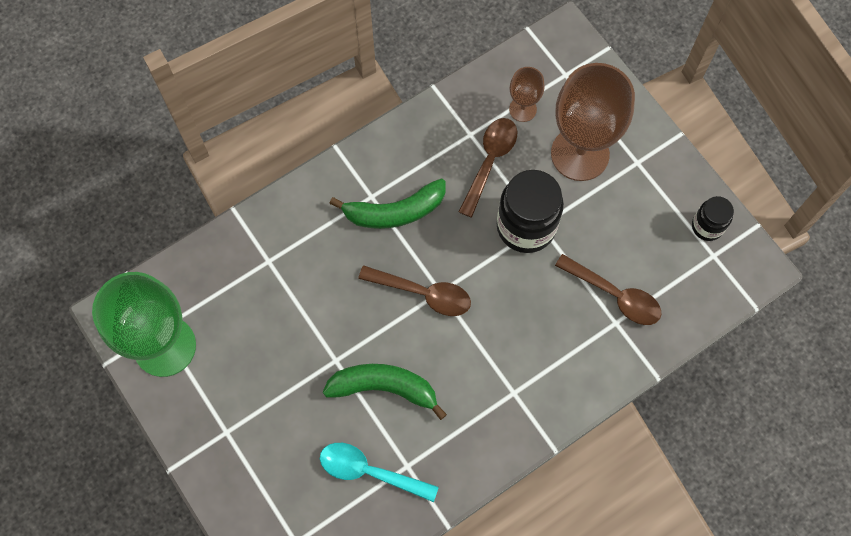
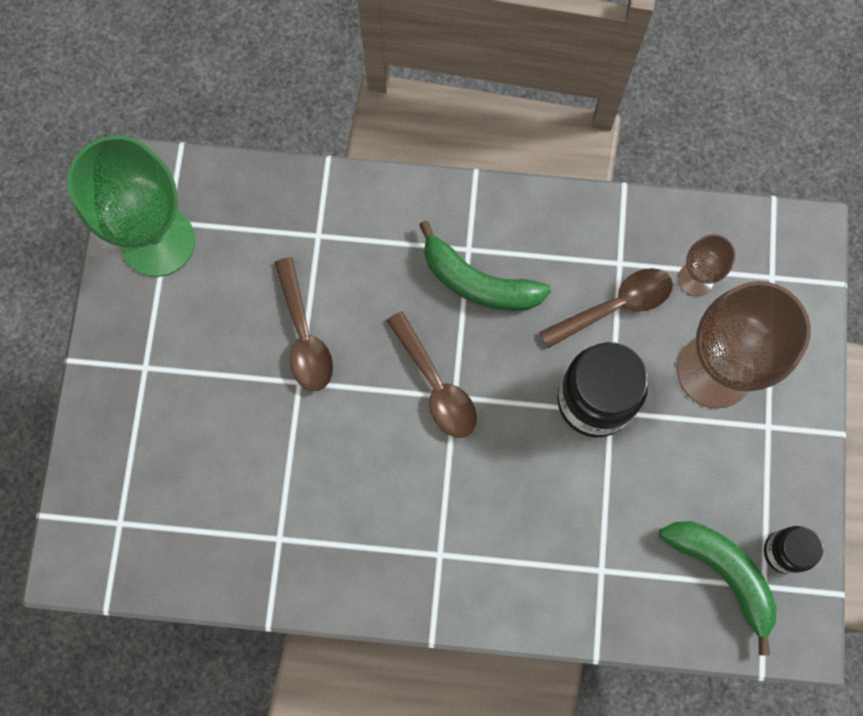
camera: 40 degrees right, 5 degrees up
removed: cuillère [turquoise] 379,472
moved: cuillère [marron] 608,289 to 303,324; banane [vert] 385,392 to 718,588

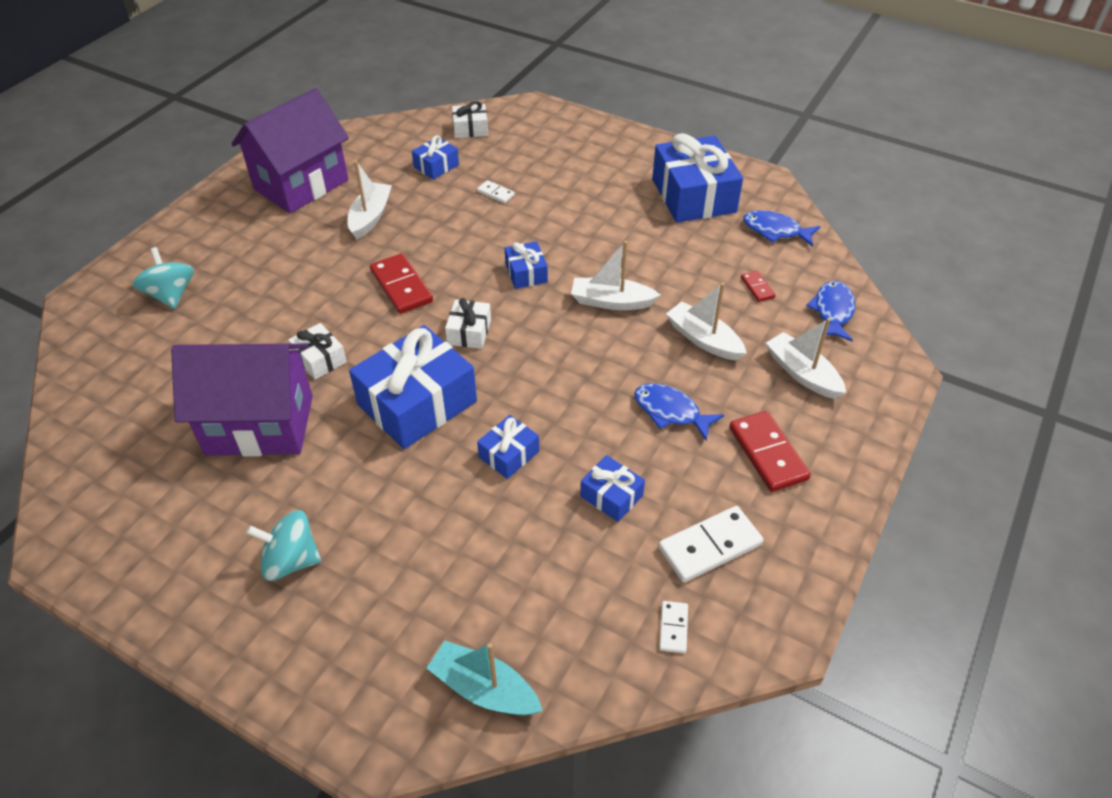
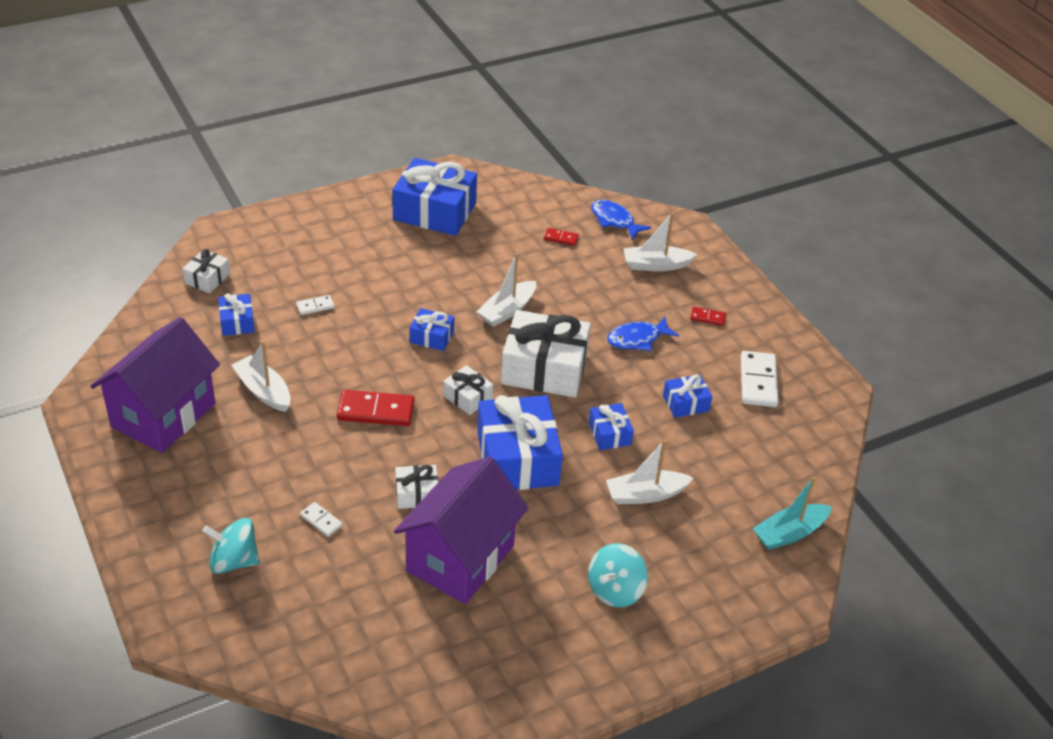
camera: 60 degrees left, 5 degrees down
removed: poisson [bleu] 781,228
added: cadeau [blanc] 546,354
moved: bateau [blanc] 706,322 to 649,471; domino [blanc] 673,627 to 321,519
turned: maison [violet] 290,150 = 155,385 45 degrees clockwise
resized: domino [rouge] 770,451 = 708,316 x0.52

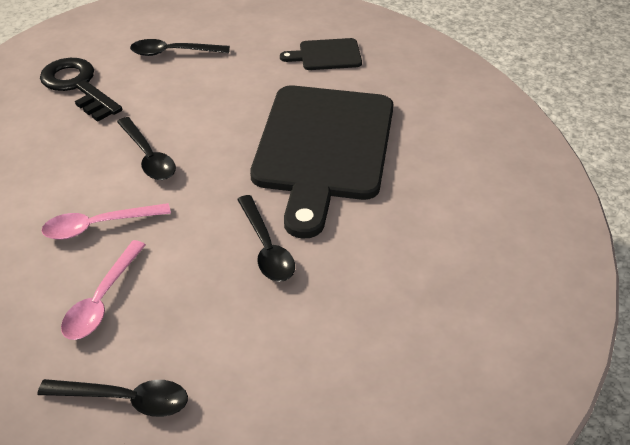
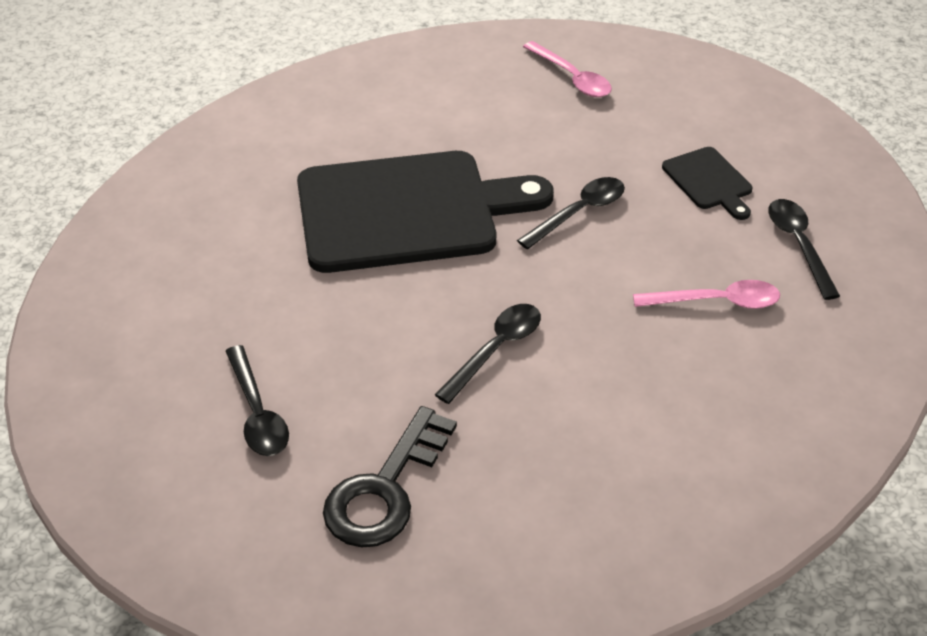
camera: 110 degrees left, 0 degrees up
moved: planche à découper [noir] 321,54 to 707,183; cuillère [rose] 106,221 to 567,69

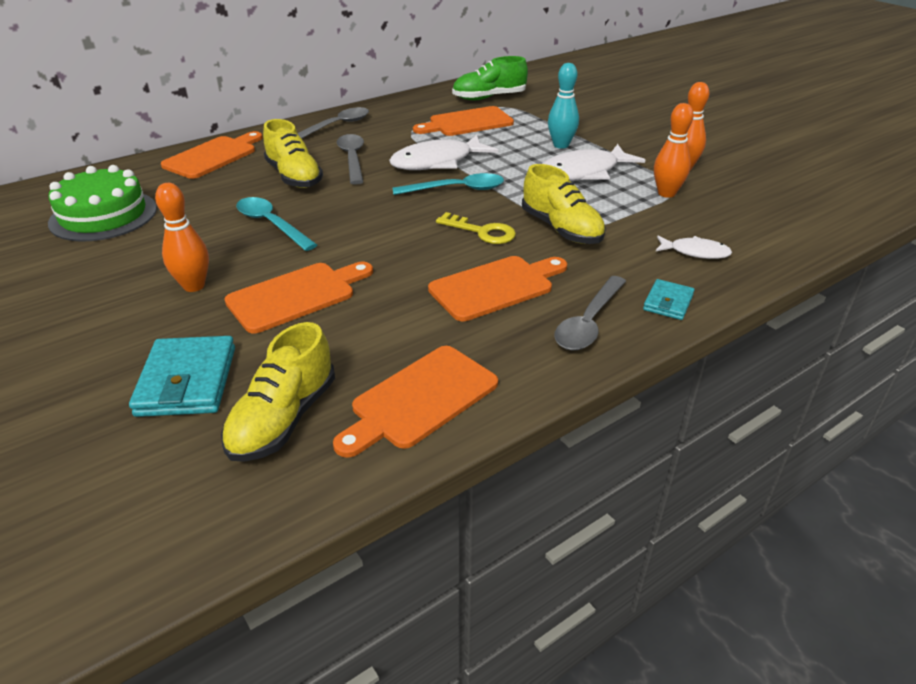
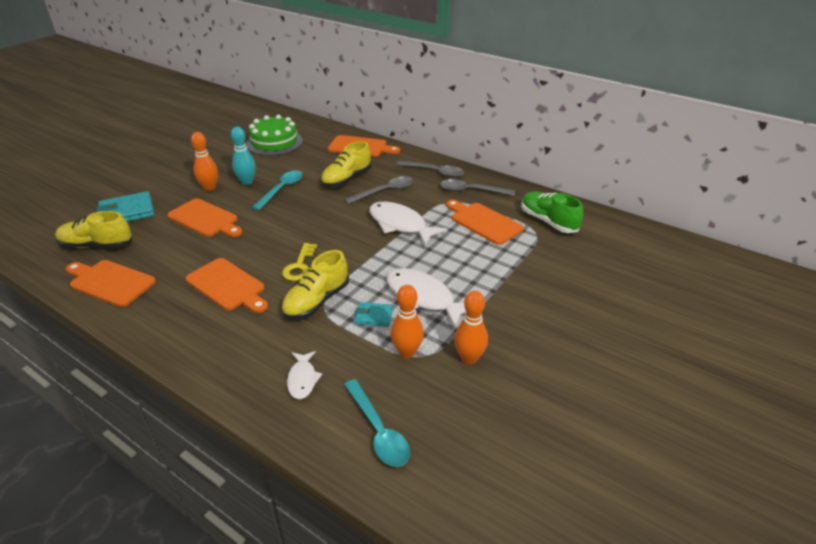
camera: 70 degrees right, 0 degrees up
moved: quille [turquoise] 563,106 to 243,156; cuillère [turquoise] 448,184 to 377,423; cuillère [gris] 590,313 to 477,187; portefeuille [turquoise] 669,299 to 374,314

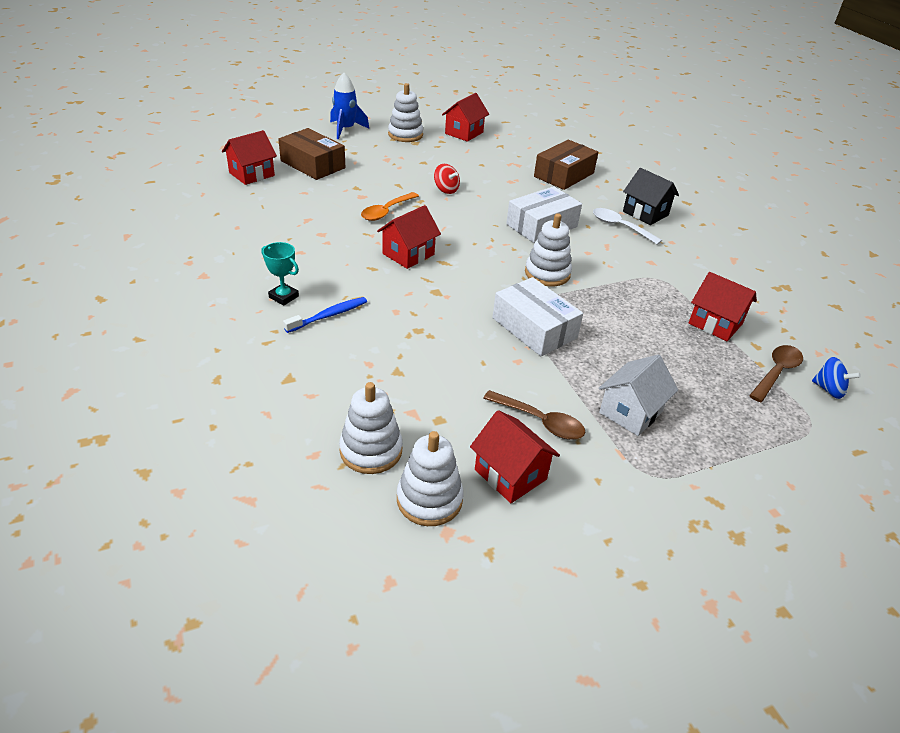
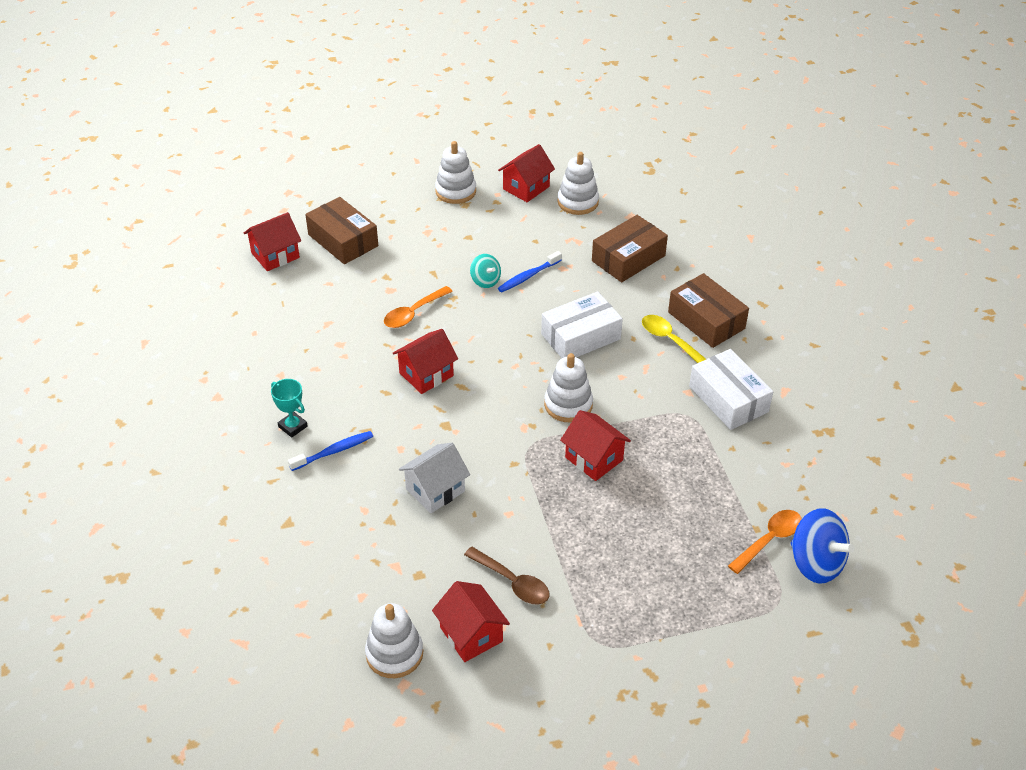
camera: 10 degrees right, 5 degrees up
removed: fusée [bleu] 349,106
added: brosse à dents [bleu] 530,271
moved: maison [rouge] 723,306 to 595,445; boîte [blanc] 537,316 to 731,389; maison [blanc] 638,395 to 434,478; jouet à empiler [blanc] 371,428 to 578,183
replaced: maison [noir] 651,196 to boîte [marron] 708,310
recoloured: toupie [rouge] 447,179 to toupie [turquoise] 485,271; cuillère [blanc] 627,226 to cuillère [jaune] 674,339; cuillère [marron] 776,373 to cuillère [orange] 764,542
resized: toupie [bleu] 836,378 = 822,546 x1.76

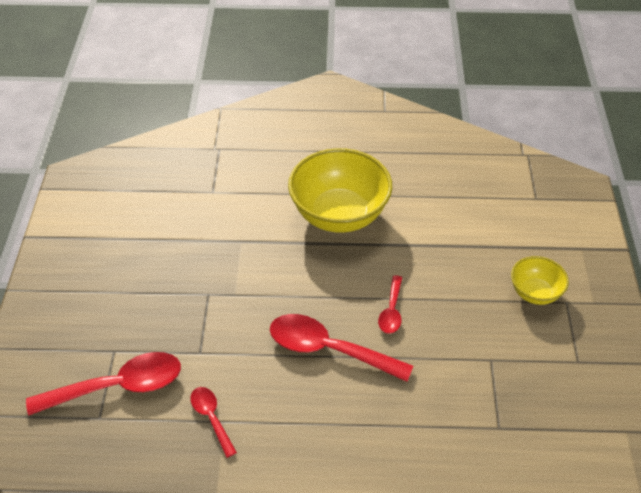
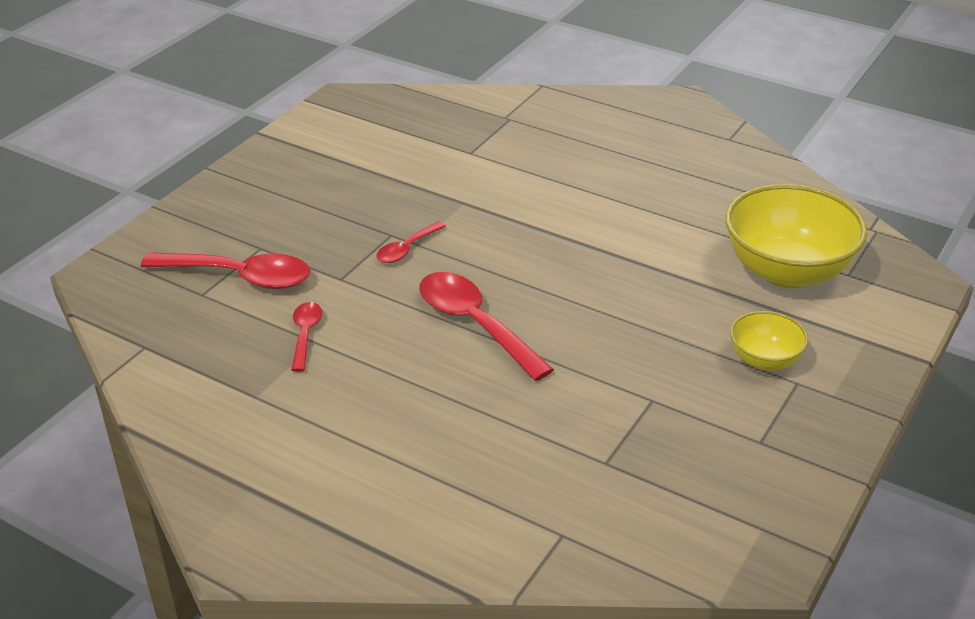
camera: 30 degrees right, 10 degrees down
moved: bol [jaune] 340,190 to 796,236; cuillère [rouge] 390,304 to 411,242

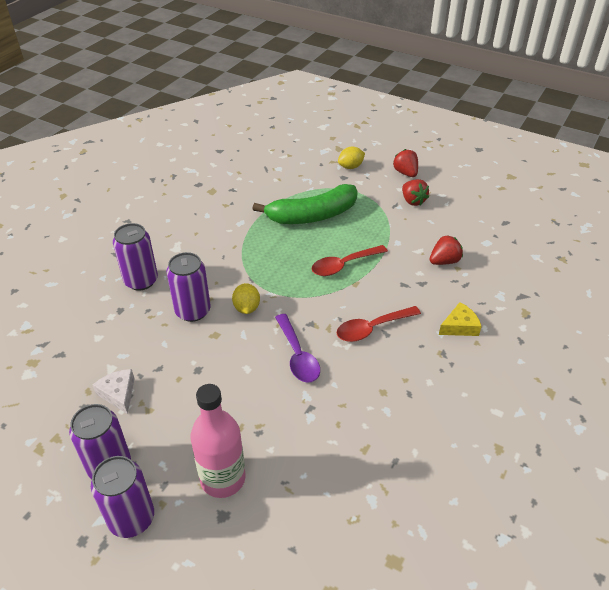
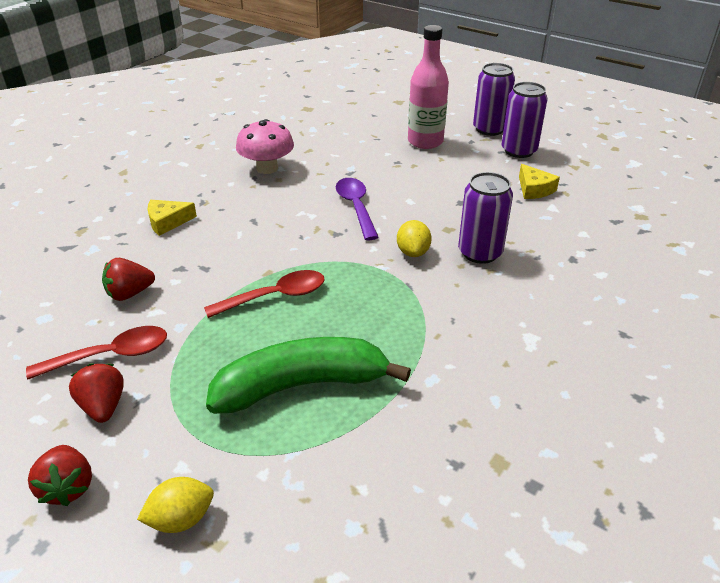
camera: 175 degrees left, 5 degrees down
removed: canette [violet] 135,257
added: champignon [rose] 265,146
moved: cuillère [rouge] 379,324 to 96,353
recoloured: fromage [blanc] 114,391 to fromage [jaune] 539,181

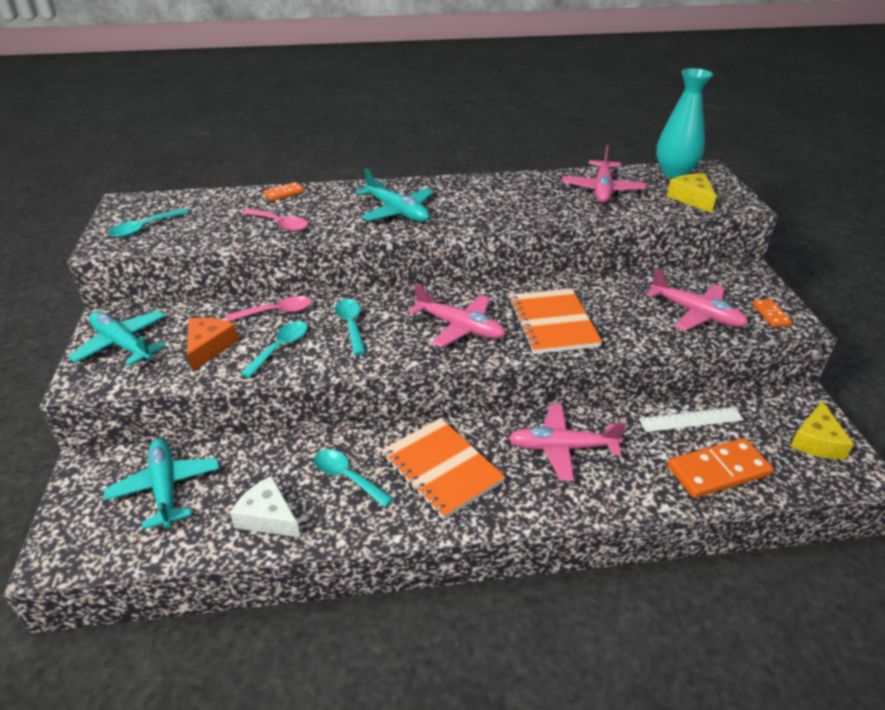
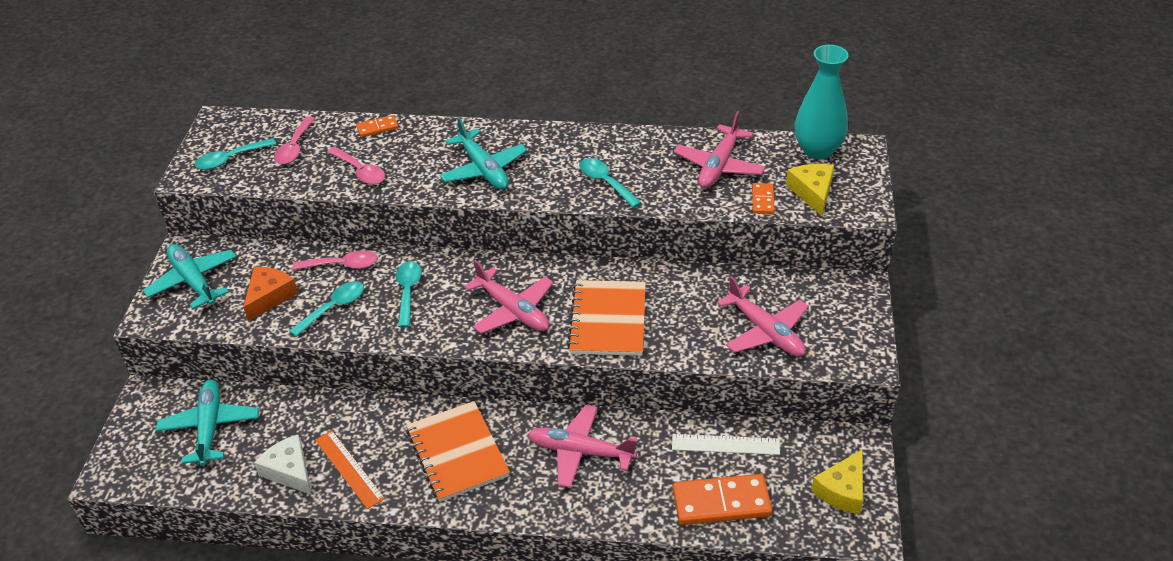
camera: 15 degrees right, 5 degrees up
added: cuillère [rose] 294,140; règle [orange] 350,469
moved: domino [orange] 772,313 to 763,198; cuillère [turquoise] 353,478 to 610,183

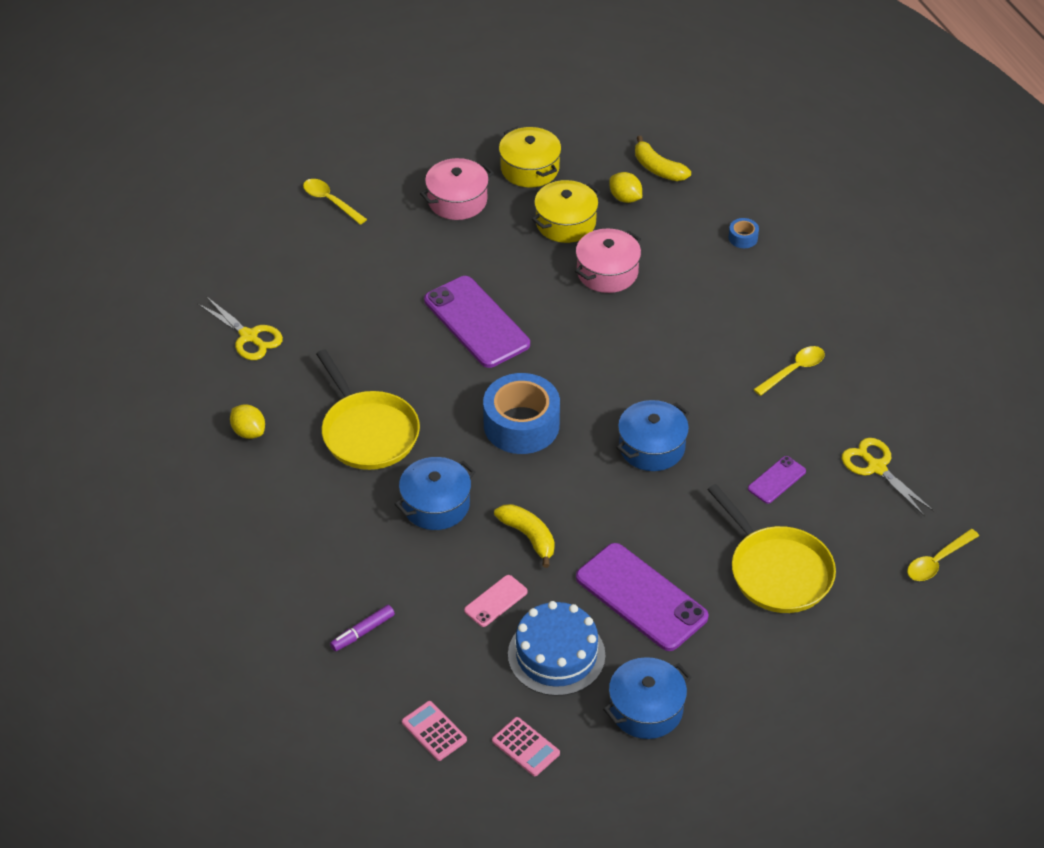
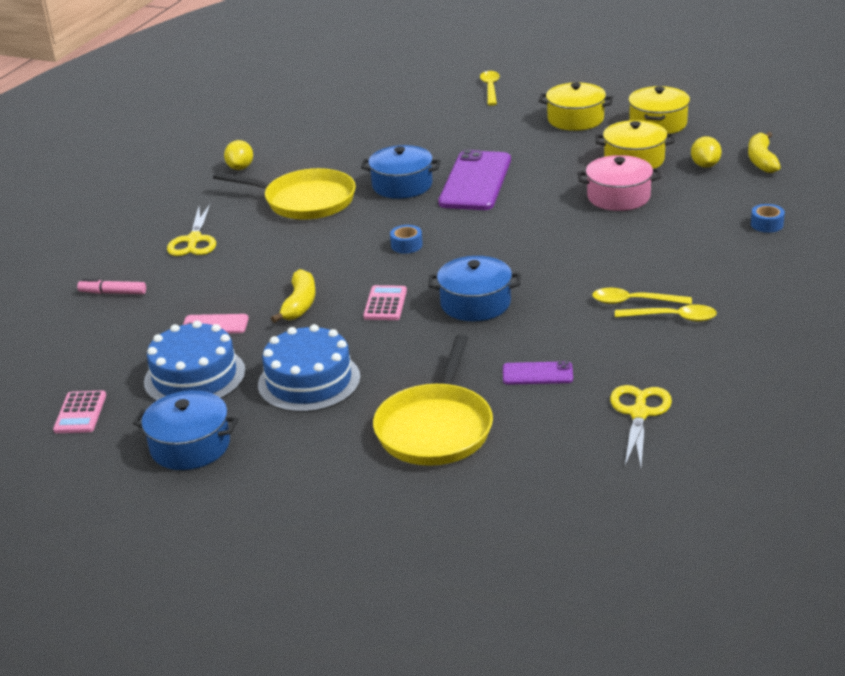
camera: 50 degrees right, 15 degrees down
moved: ciseaux [jaune] 240,328 to 191,229; marmite [bleu] 434,493 to 401,172; cuillère [jaune] 943,555 to 642,296; calculatrice [rose] 434,731 to 385,302
replaced: téléphone [violet] 642,597 to gâteau [bleu] 309,368
recoloured: marmite [rose] 457,189 to marmite [jaune] 575,106; feutre [violet] 362,628 to feutre [rose] 111,286
turned: poêle [jaune] 368,409 = 284,194 90 degrees counterclockwise
resized: ruban adhésif [bleu] 521,413 = 406,239 x0.42

